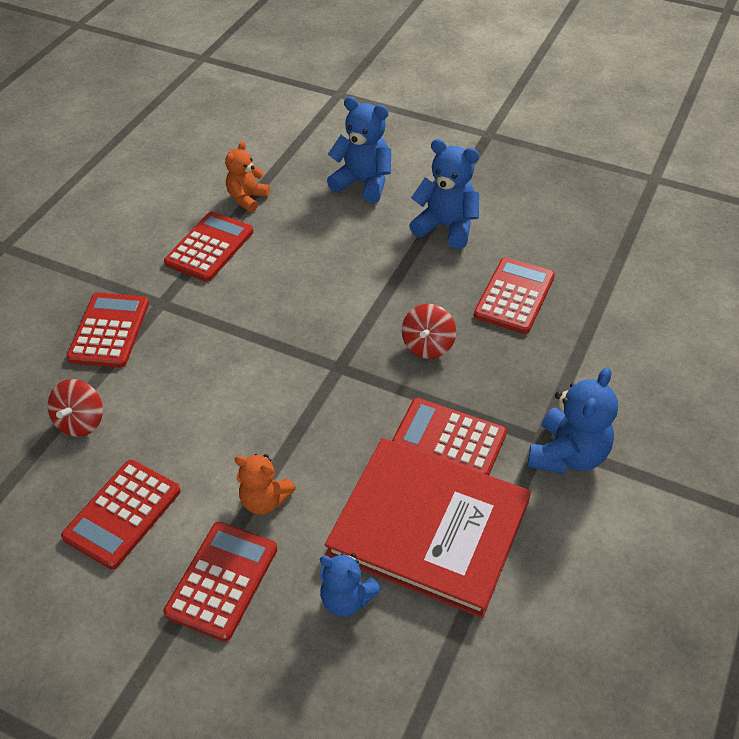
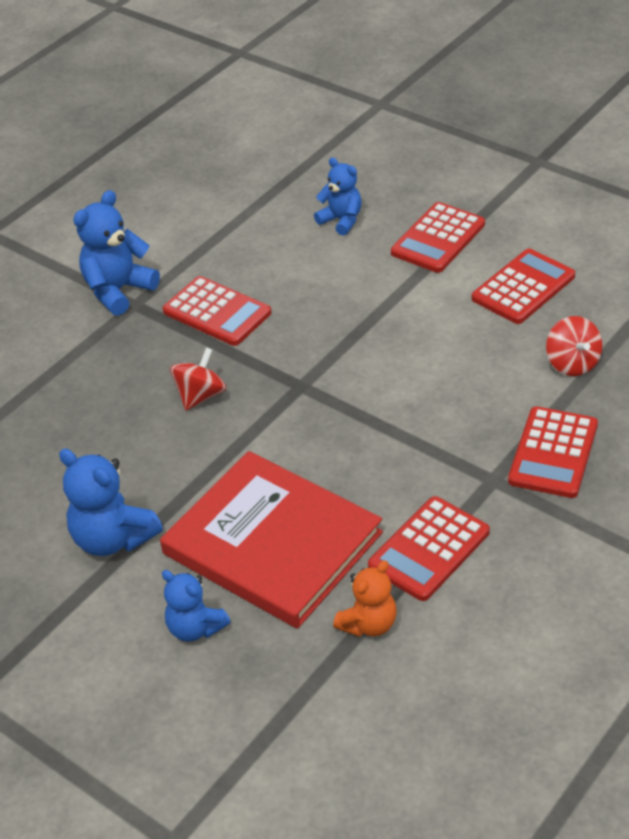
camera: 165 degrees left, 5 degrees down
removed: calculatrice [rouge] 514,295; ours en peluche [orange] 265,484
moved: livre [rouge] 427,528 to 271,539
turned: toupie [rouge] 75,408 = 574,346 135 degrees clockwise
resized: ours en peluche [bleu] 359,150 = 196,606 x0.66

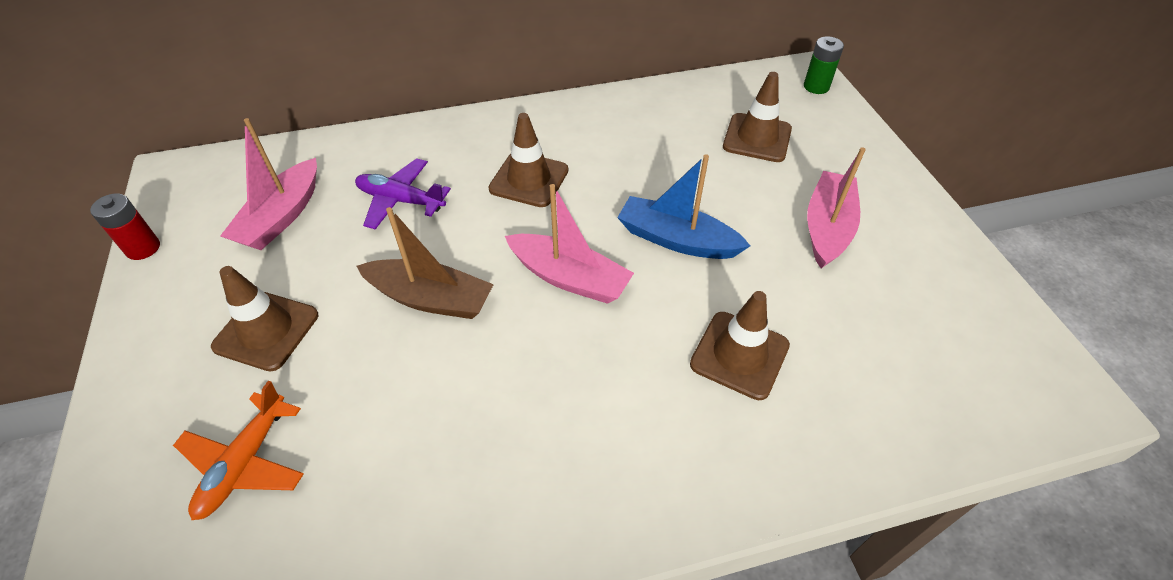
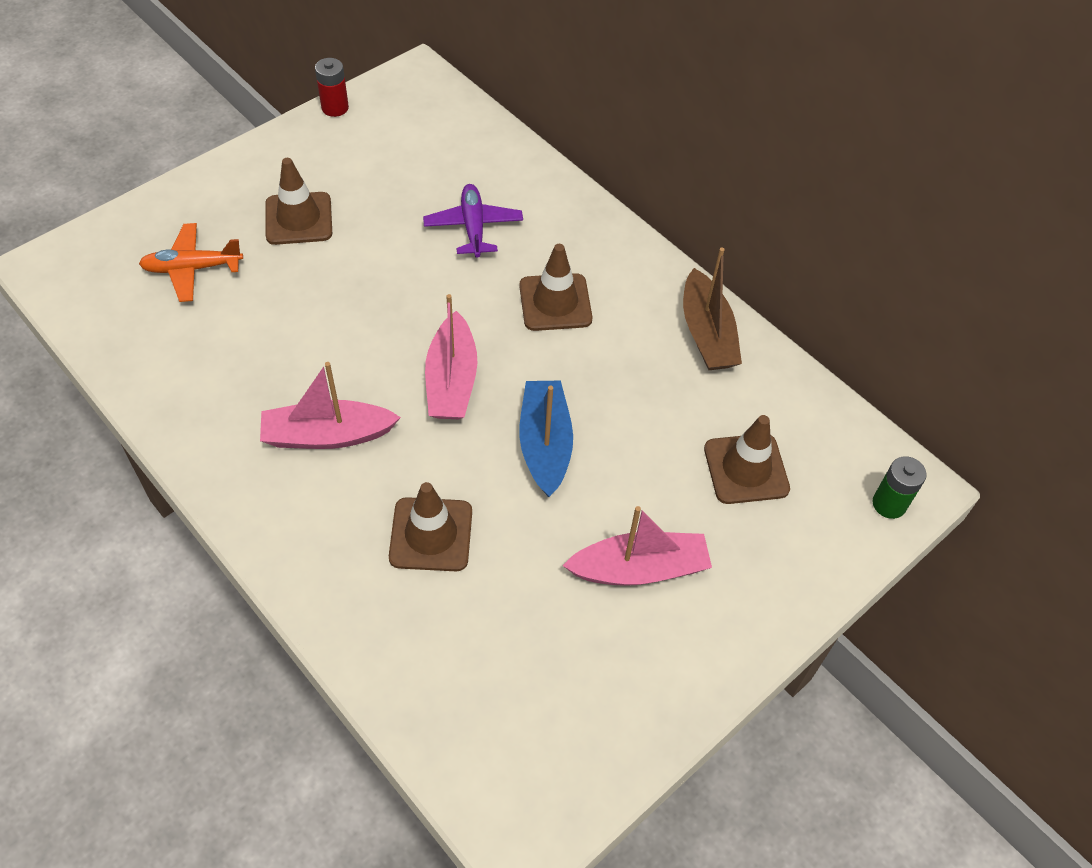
camera: 60 degrees right, 5 degrees up
moved: bateau [rose] 268,184 to 330,405; bateau [marron] 425,263 to 712,309

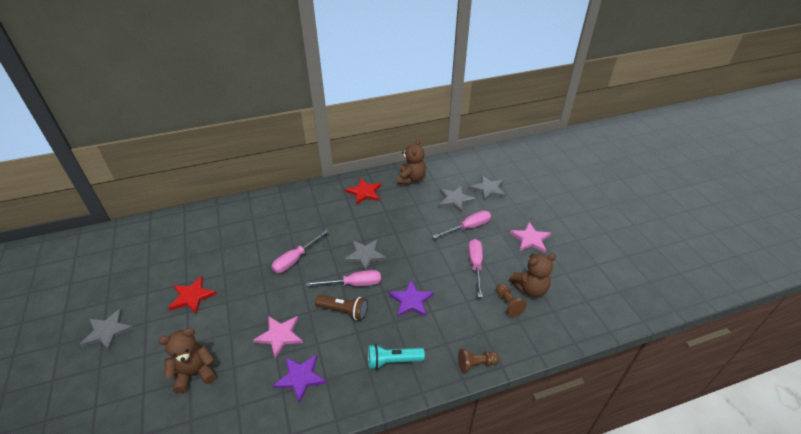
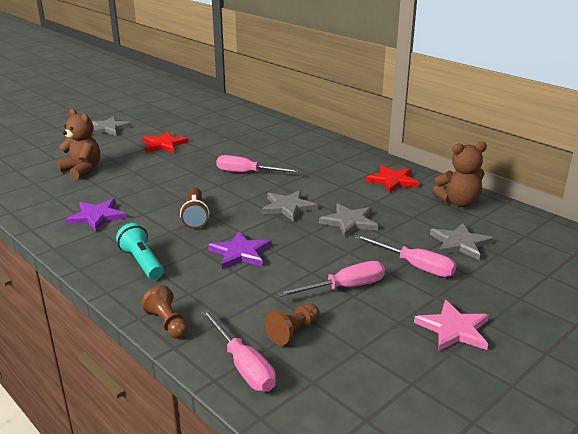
camera: 65 degrees right, 15 degrees down
removed: ours en peluche [marron] 532,275; étoile [rose] 278,337
moved: étoile [gris] 487,188 to 348,221; tournevis [rose] 343,278 to 238,351

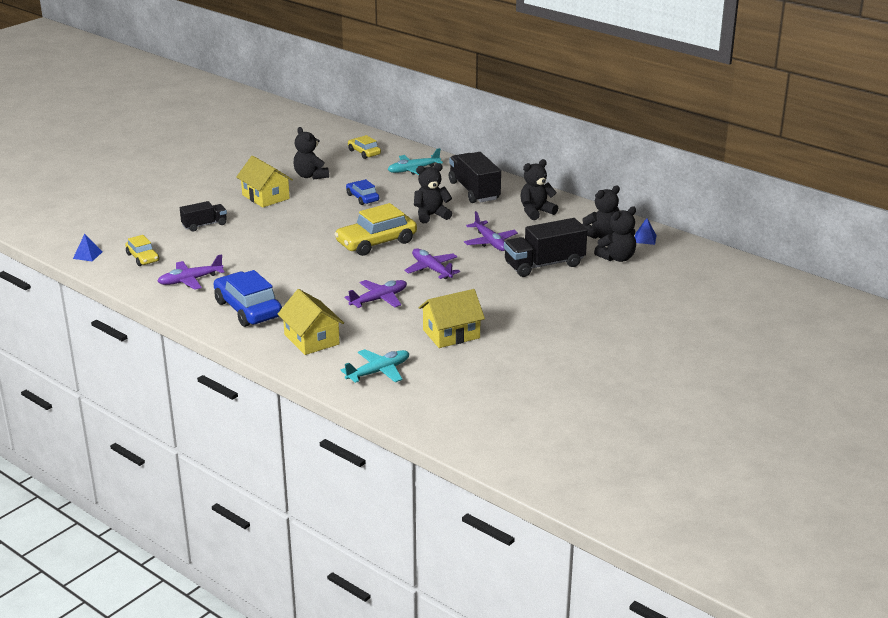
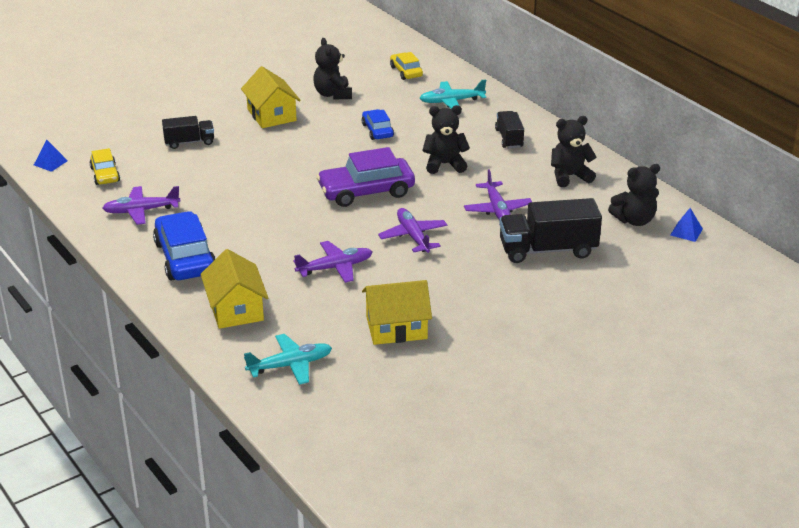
camera: 15 degrees right, 5 degrees up
removed: ours en peluche [noir] 615,234
recoloured: voiture [jaune] 375,229 to voiture [violet] 365,177
resized: camion [noir] 475,177 = 509,129 x0.58

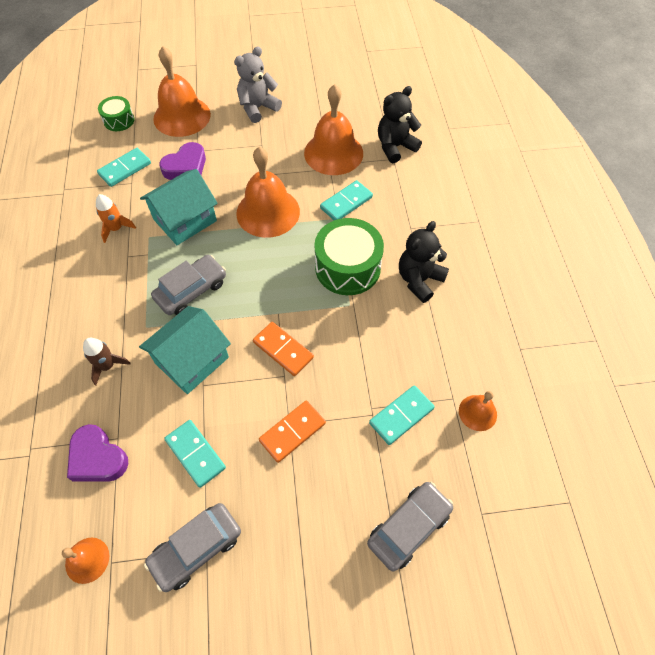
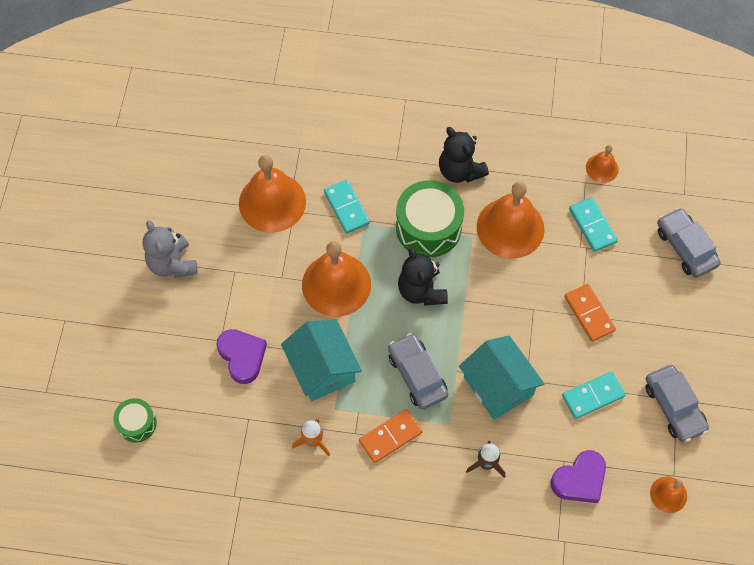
camera: 75 degrees left, 5 degrees up
removed: domino [turquoise] 124,167
moved: cloche [orange] 182,91 to 511,220; ours en peluche [noir] 400,124 to 423,276; domino [orange] 283,349 to 390,436

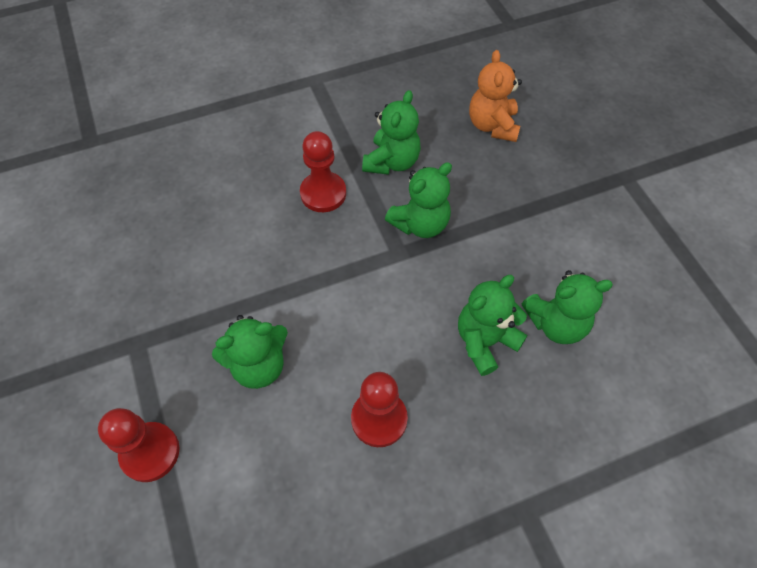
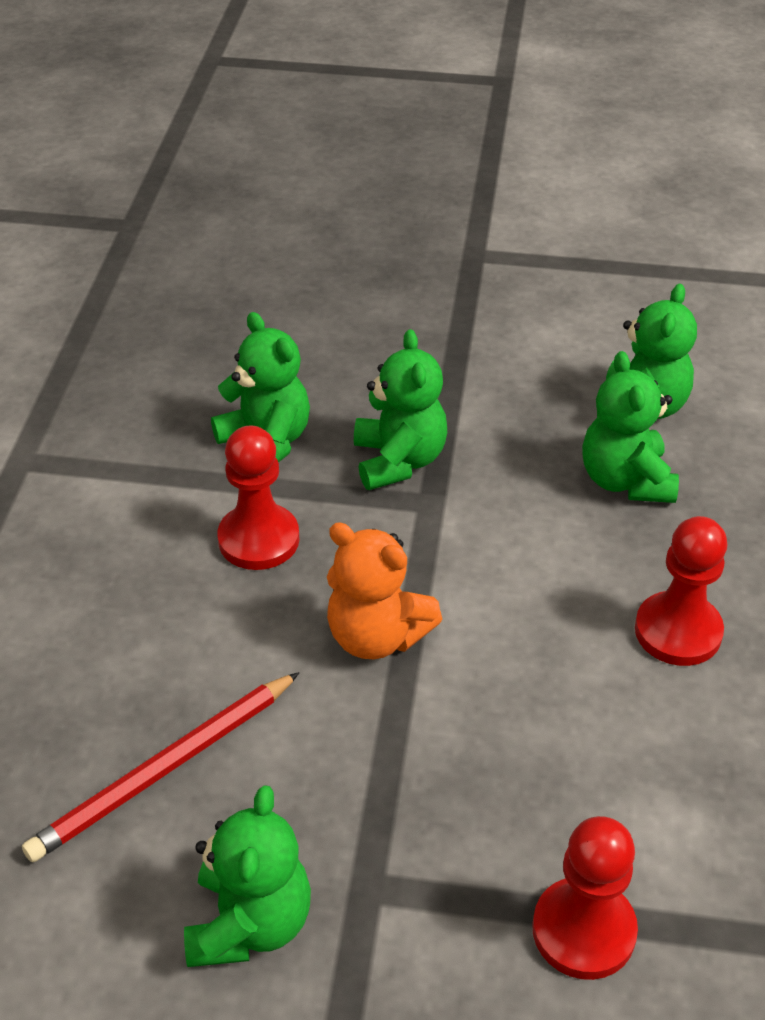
camera: 60 degrees left, 15 degrees down
added: crayon [rouge] 161,767
moved: ours en peluche [orange] 495,96 to 384,590; ours en peluche [vert] 250,352 to 247,876

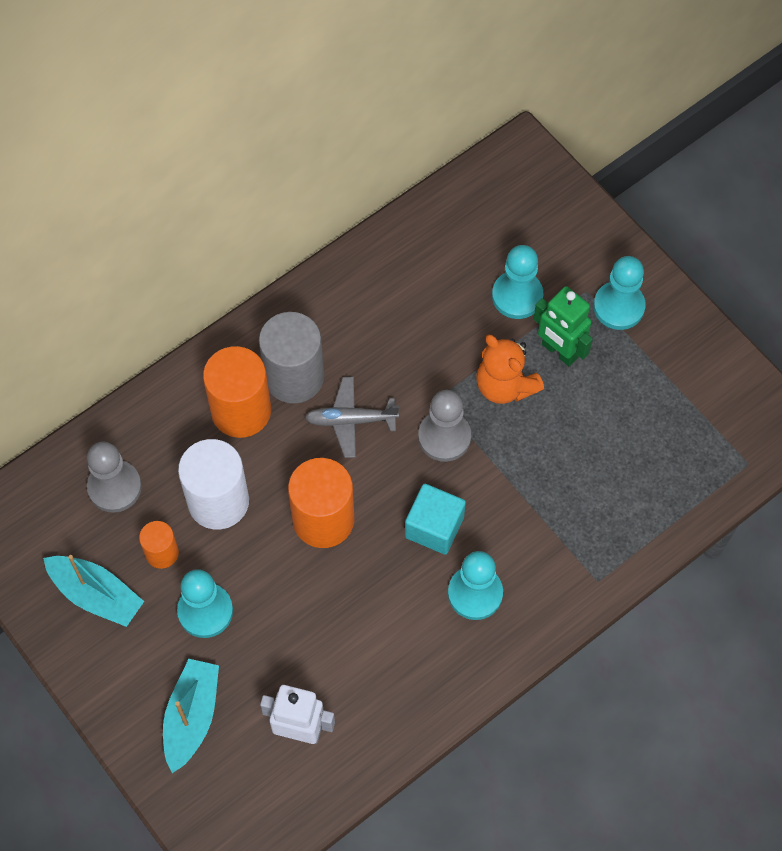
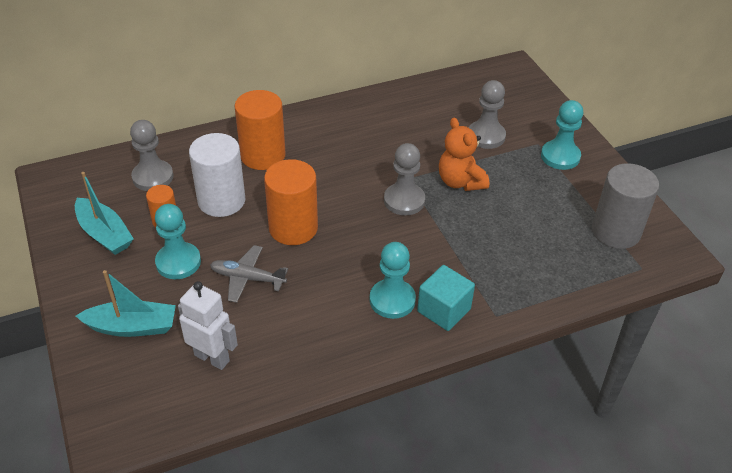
camera: 15 degrees right, 20 degrees down
removed: robot [vert] 563,326
moved: cylindre [gris] 291,358 to 625,206; avion [gris] 352,417 to 249,274; cube [turquoise] 435,519 to 446,298
recoloured: pion [turquoise] 517,282 to pion [gris] 487,114
turned: bateau [turquoise] 191,716 = 126,303 60 degrees clockwise

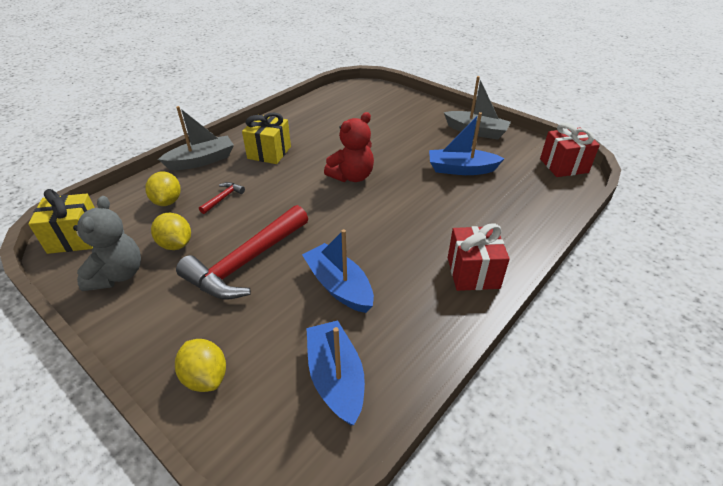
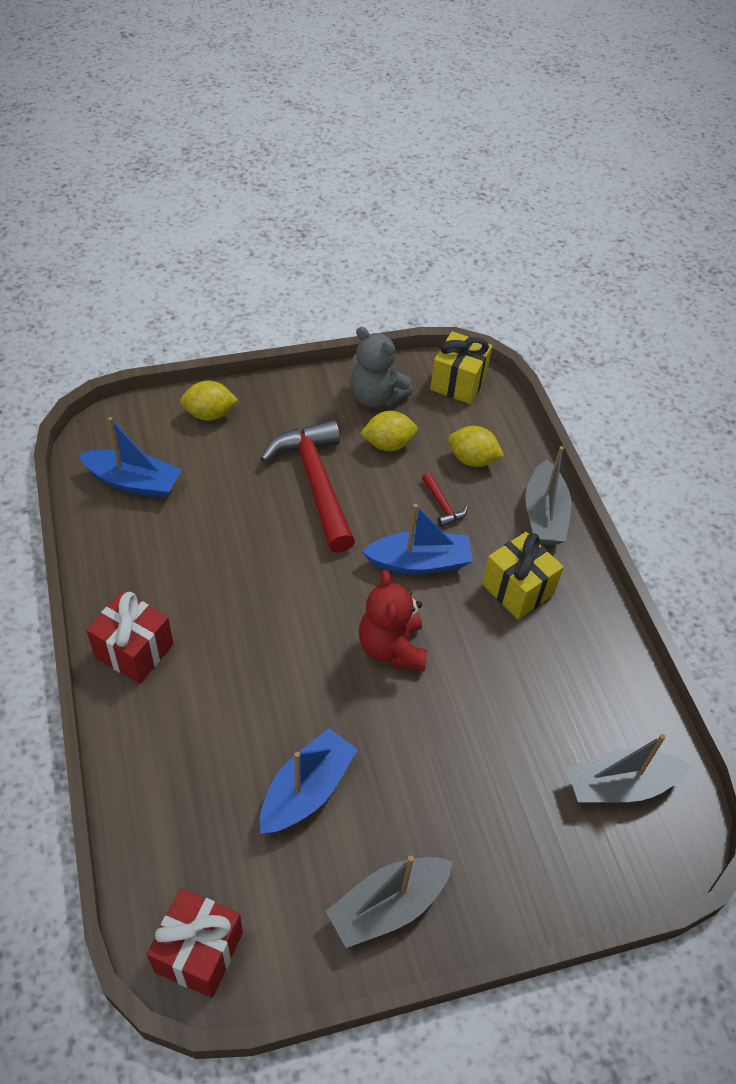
camera: 120 degrees right, 10 degrees up
added: bateau [gris] 628,768
moved: bateau [bleu] 338,271 to 417,539

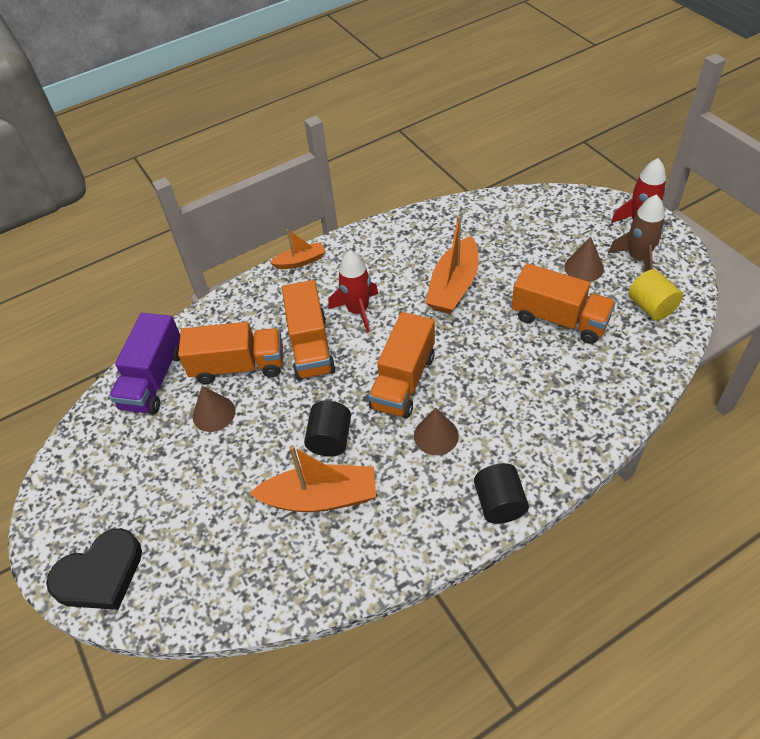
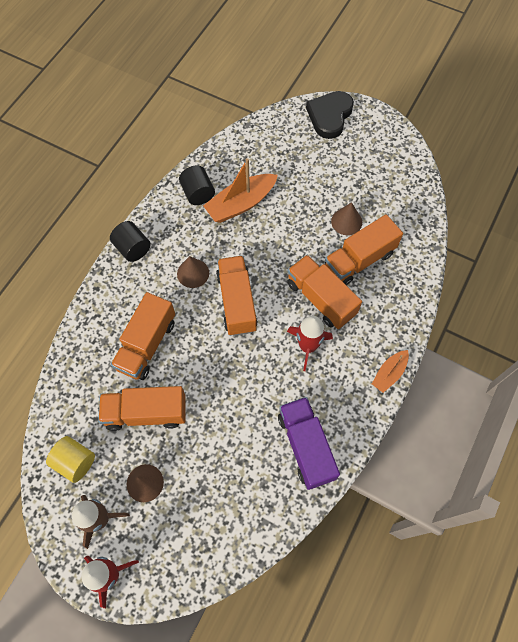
camera: 145 degrees right, 15 degrees up
removed: bateau [orange] 452,264
added: camion [orange] 143,336
moved: camion [violet] 144,363 to 309,443; cylindre [noir] 327,429 to 197,185

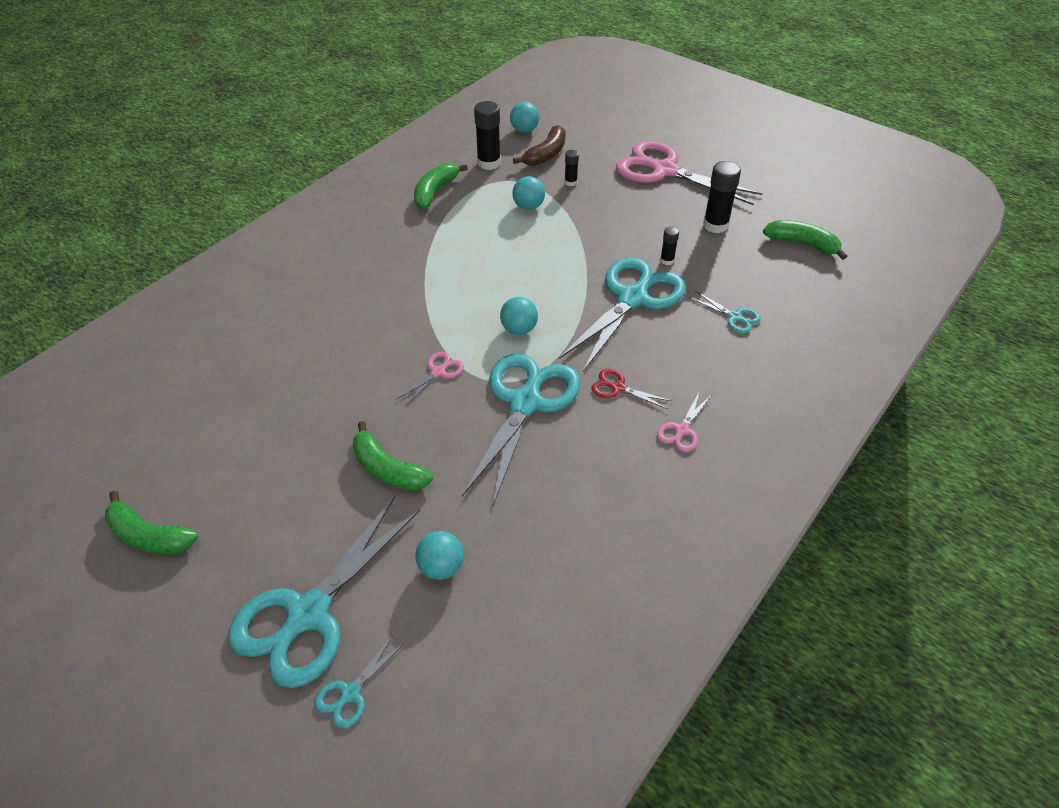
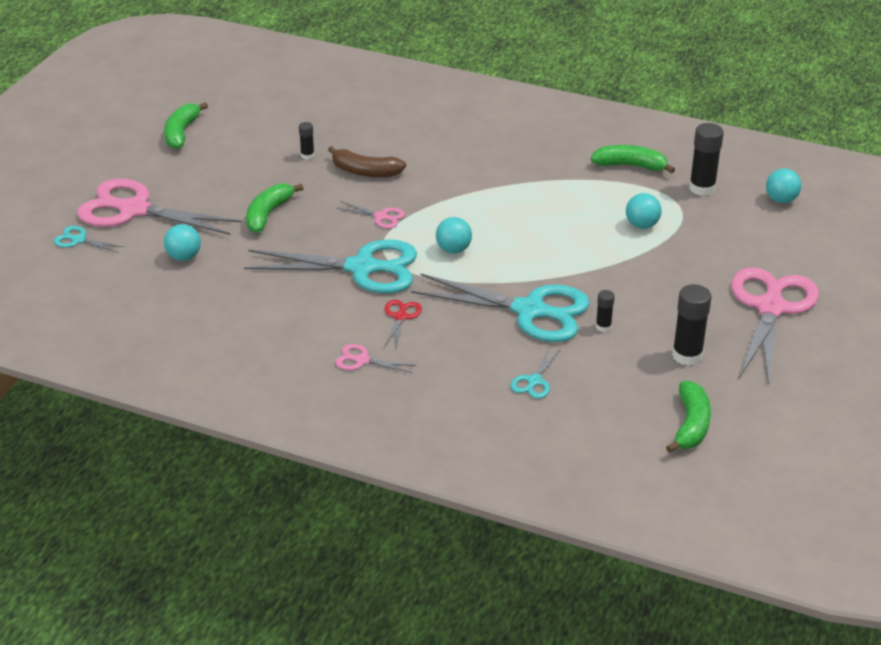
camera: 75 degrees right, 10 degrees down
moved: banane [marron] 539,145 to 367,161; bâton de colle [noir] 572,168 to 307,140
recoloured: ciseaux [turquoise] 324,592 to ciseaux [rose] 159,206

